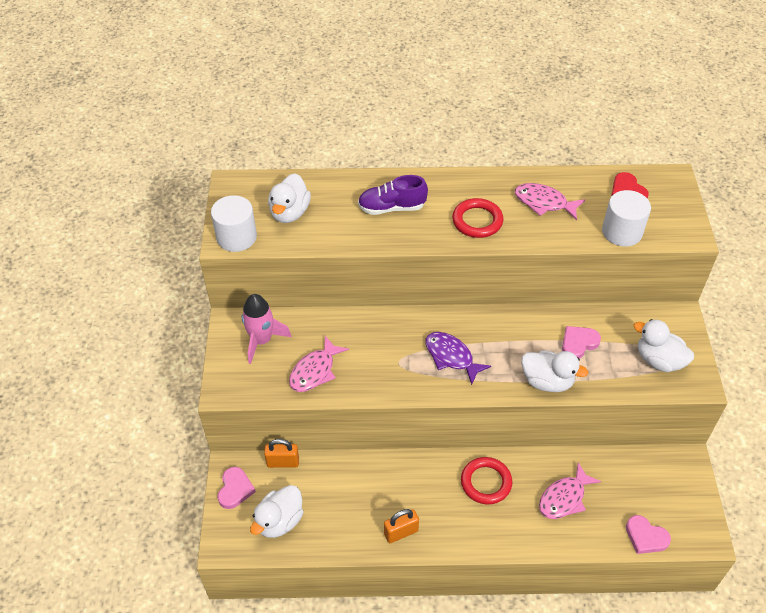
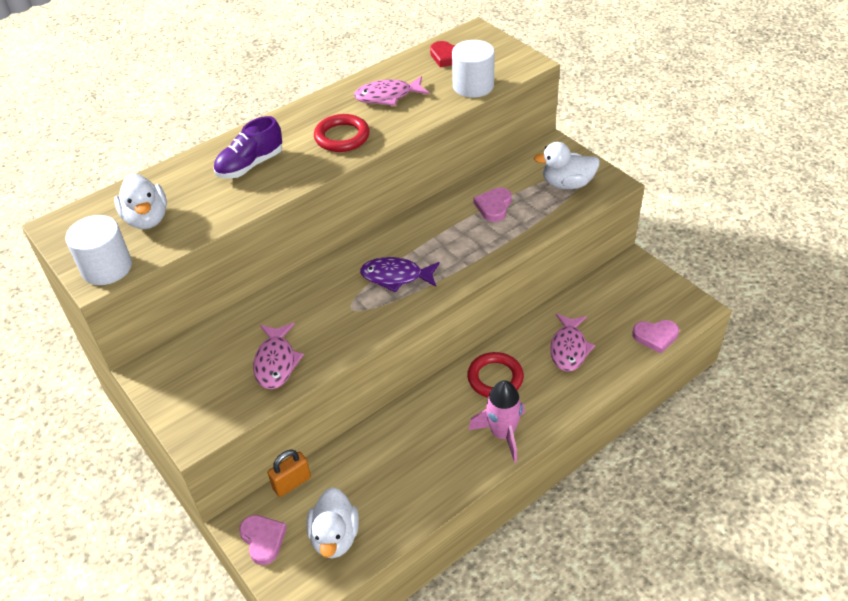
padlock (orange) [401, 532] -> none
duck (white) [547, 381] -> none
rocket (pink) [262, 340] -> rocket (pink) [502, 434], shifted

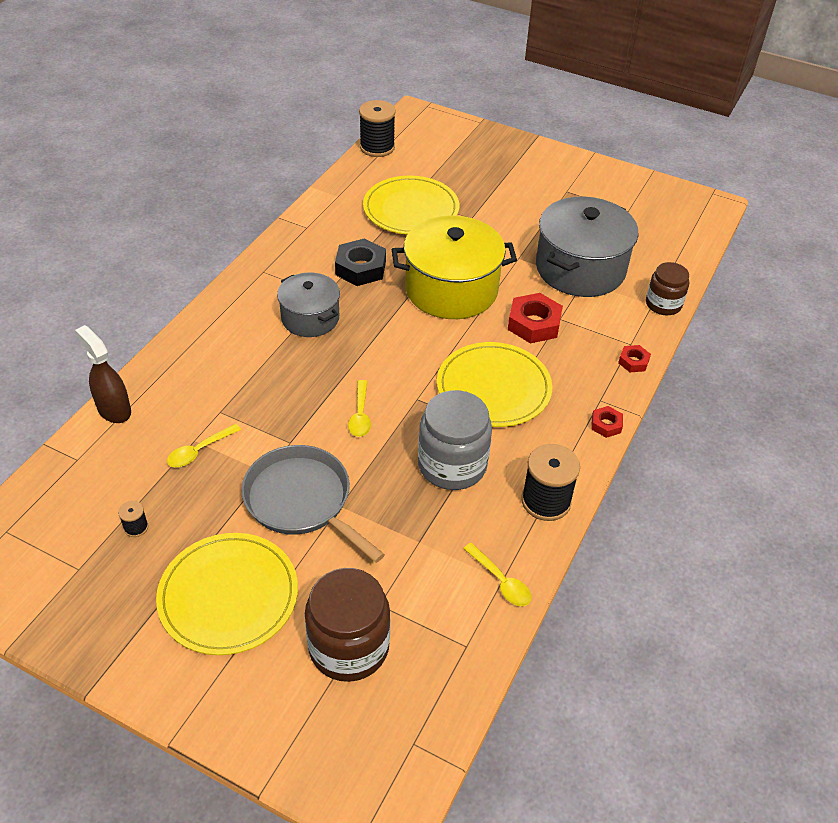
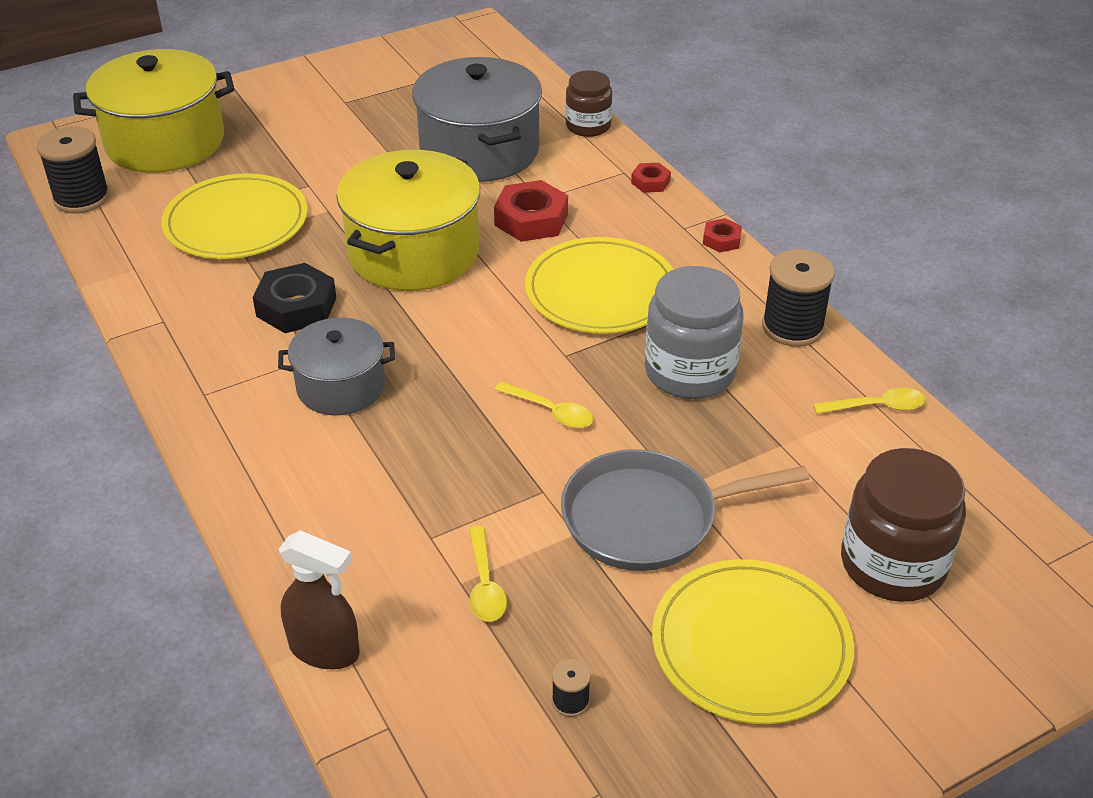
none -> pot (yellow) [165, 142]
spray bottle (brown) [114, 409] -> spray bottle (brown) [325, 650], 150 degrees counterclockwise

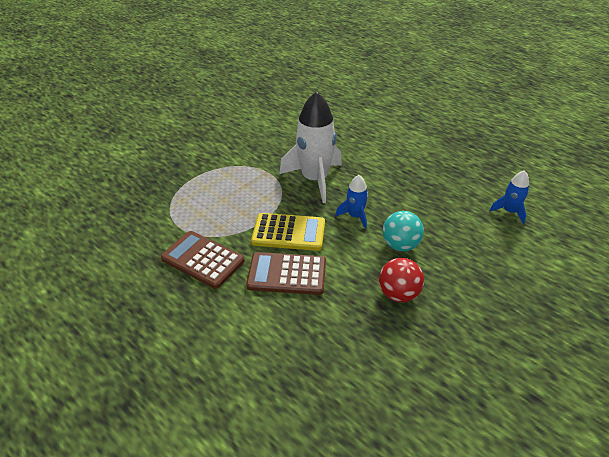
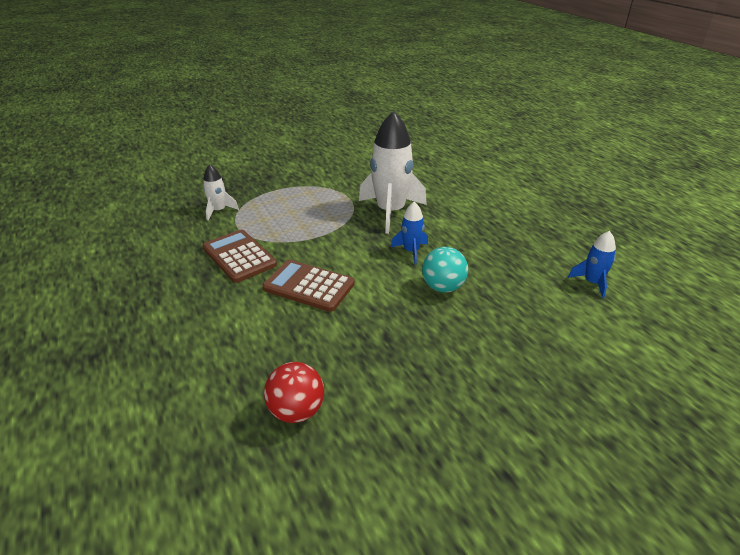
calculator (yellow) [288, 232] -> none
none -> rocket (white) [219, 211]
ball (red) [398, 294] -> ball (red) [296, 410], shifted

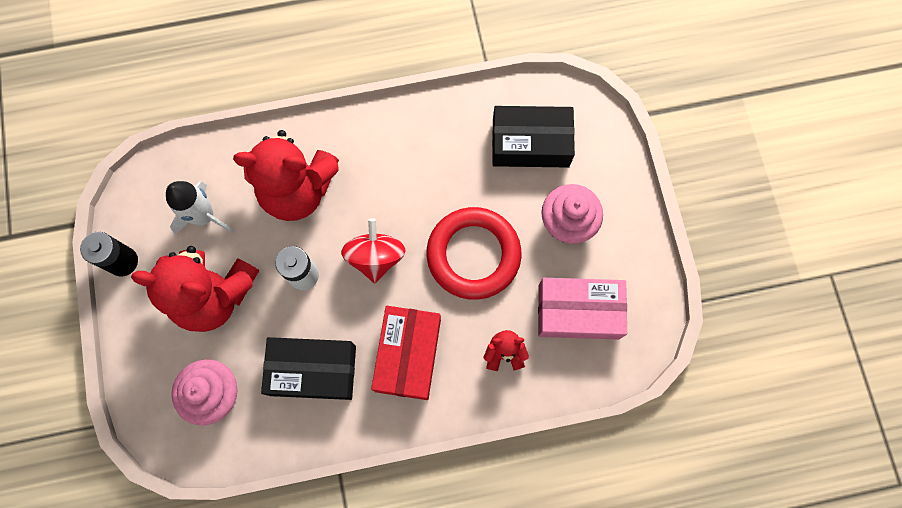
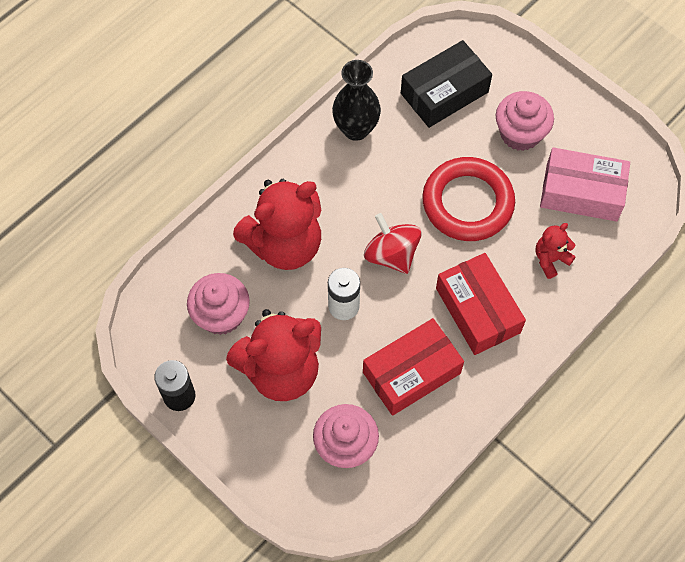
none -> vase (black) [356, 129]
rocket (white) [204, 216] -> cupcake (pink) [221, 315]
box (black) [313, 370] -> box (red) [411, 373]
box (pink) [578, 311] -> box (pink) [581, 192], 45 degrees clockwise

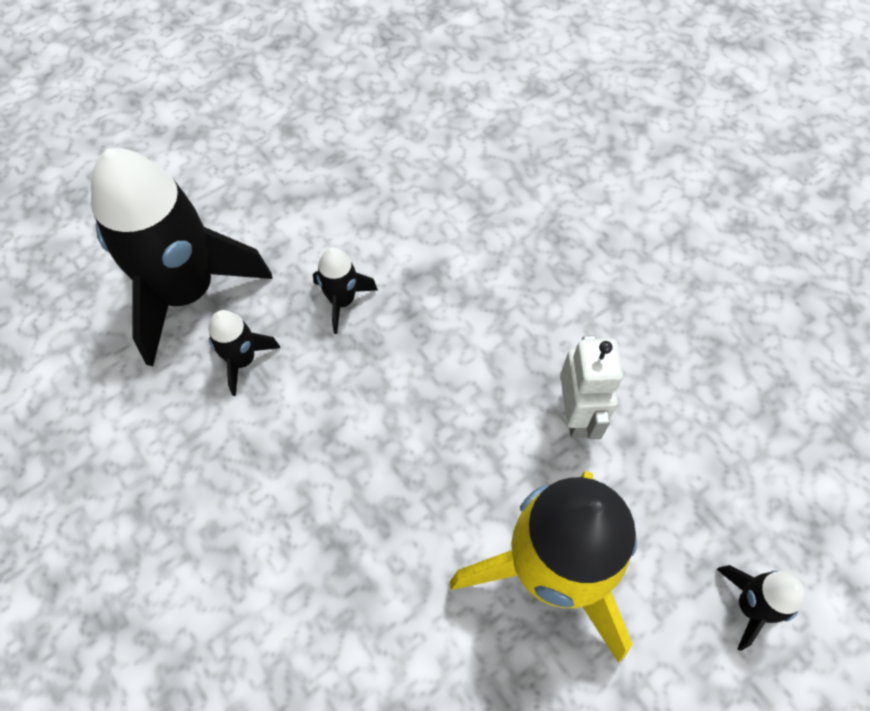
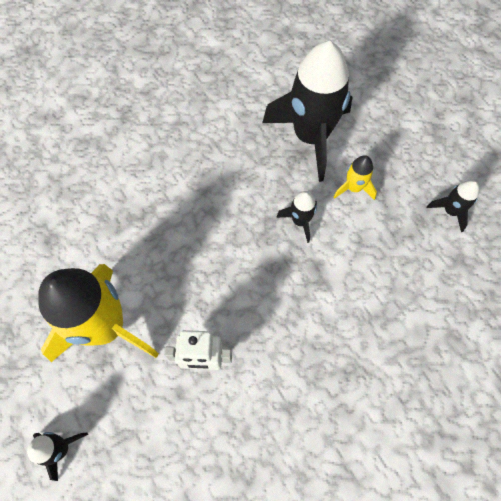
none -> rocket (yellow) [353, 188]
rocket (black) [243, 360] -> rocket (black) [450, 211], shifted

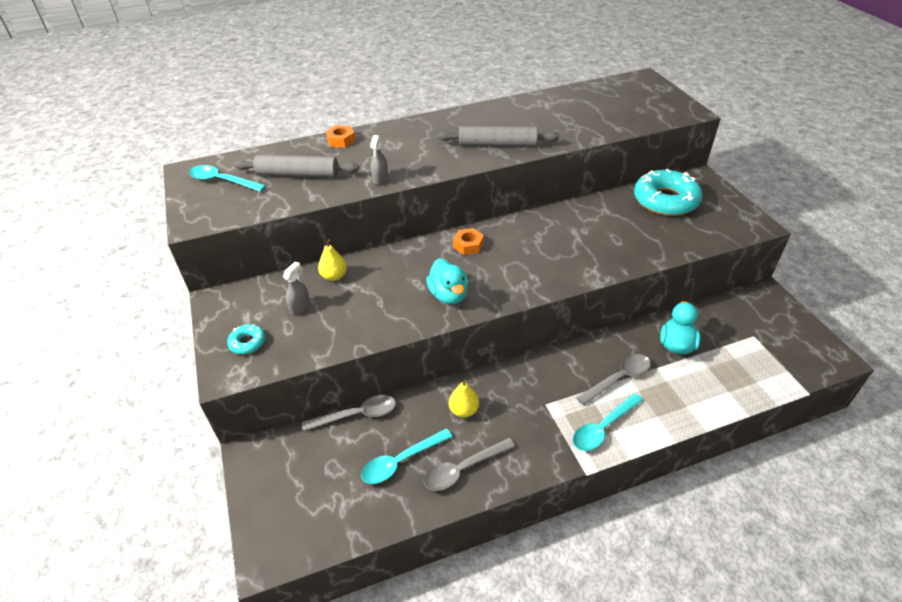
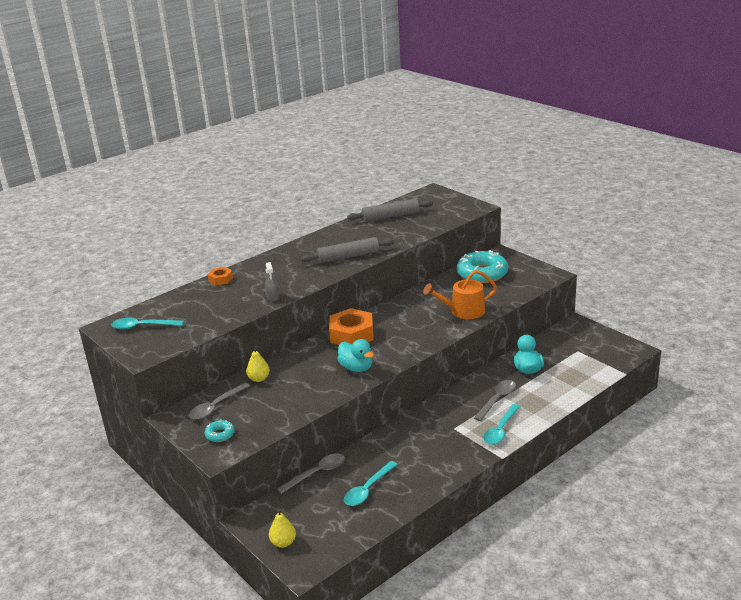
spray bottle (grey) [300, 306] -> none
none -> watering can (orange) [463, 311]
rolling pin (grey) [298, 174] -> rolling pin (grey) [391, 216], shifted
spoon (grey) [462, 469] -> spoon (grey) [216, 406], shifted
pear (yellow) [464, 410] -> pear (yellow) [283, 542], shifted
nut (orange) [468, 245] -> nut (orange) [352, 335], x1.97

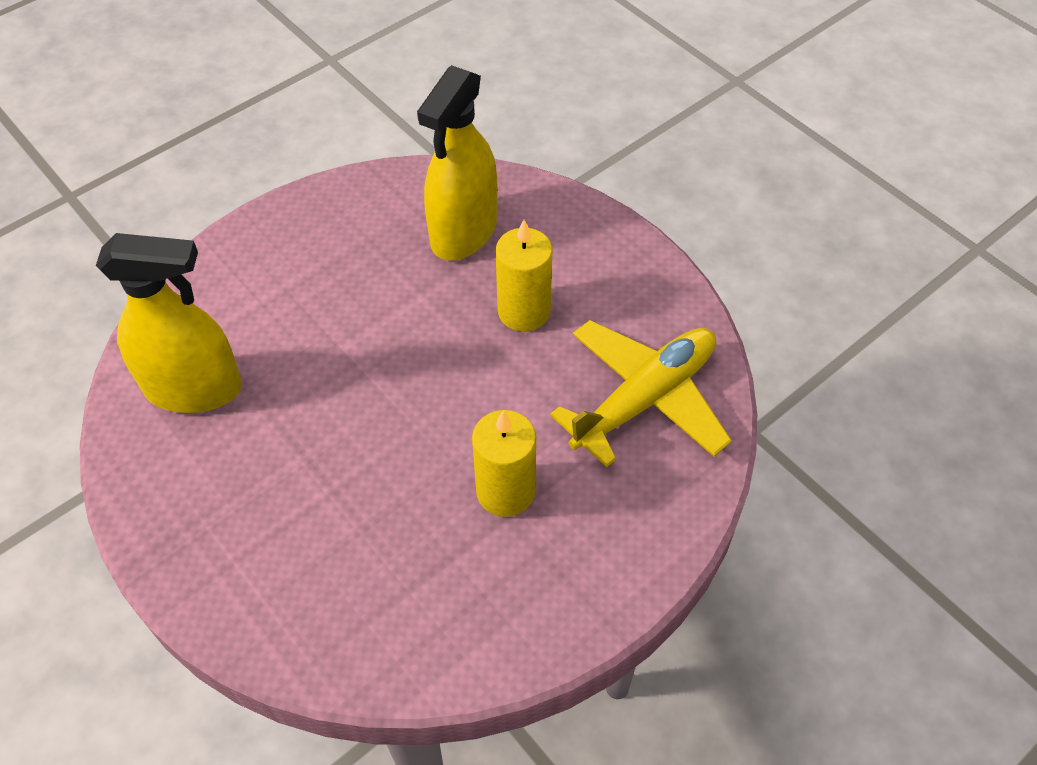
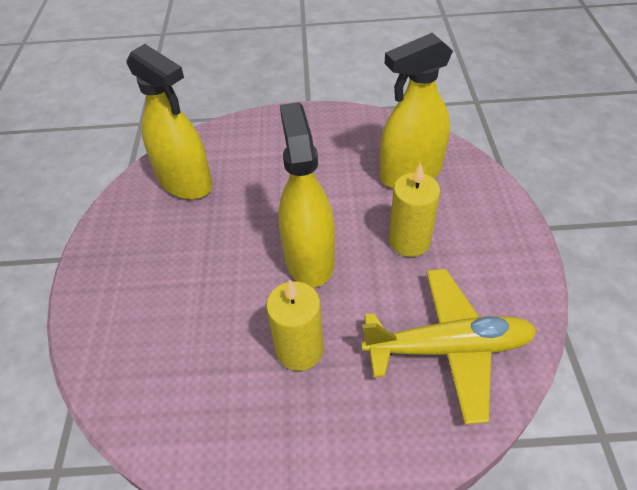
none -> spray bottle (yellow) [309, 259]

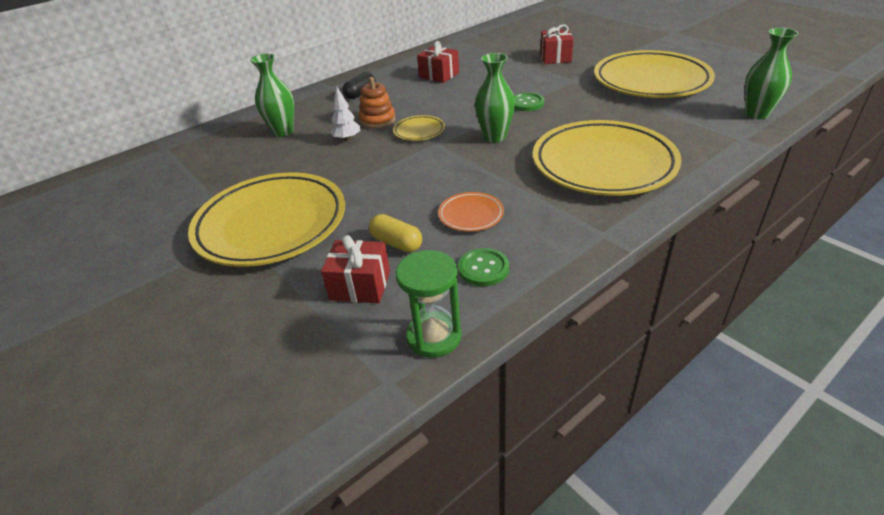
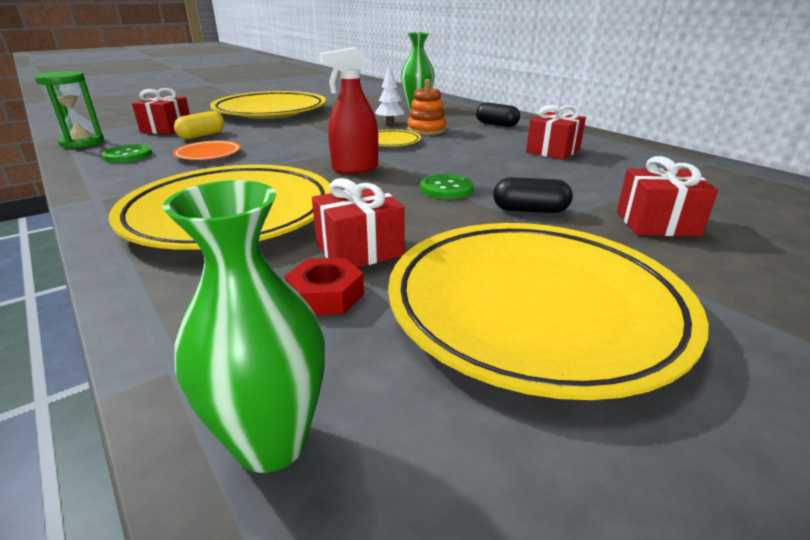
none -> nut (red) [326, 295]
none -> gift (red) [359, 250]
none -> capsule (black) [530, 210]
vase (green) [495, 137] -> spray bottle (red) [354, 168]

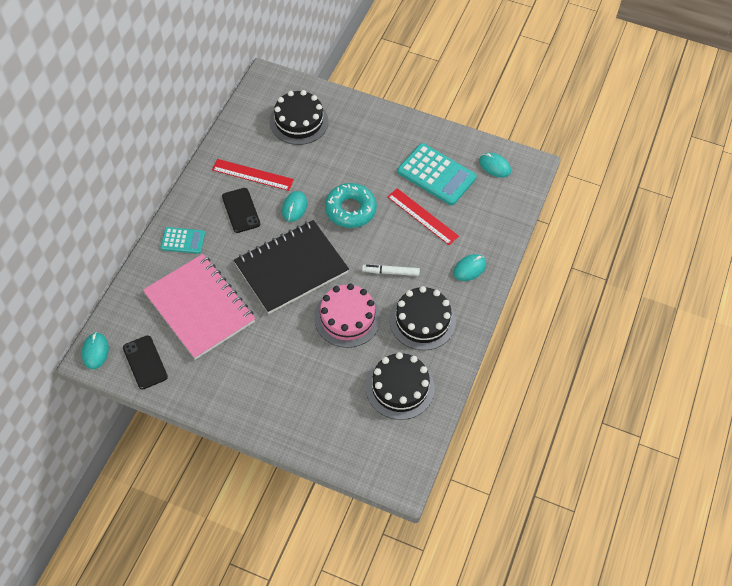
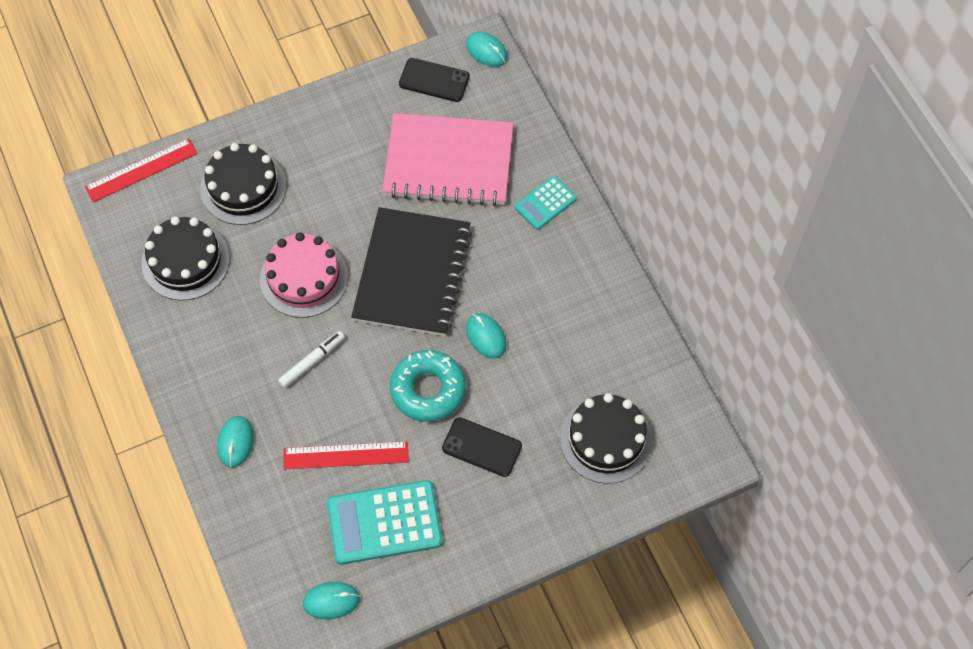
ruler (red) [252, 175] -> ruler (red) [141, 170], shifted
phone (black) [241, 210] -> phone (black) [481, 447], shifted
cake (black) [422, 320] -> cake (black) [243, 187], shifted

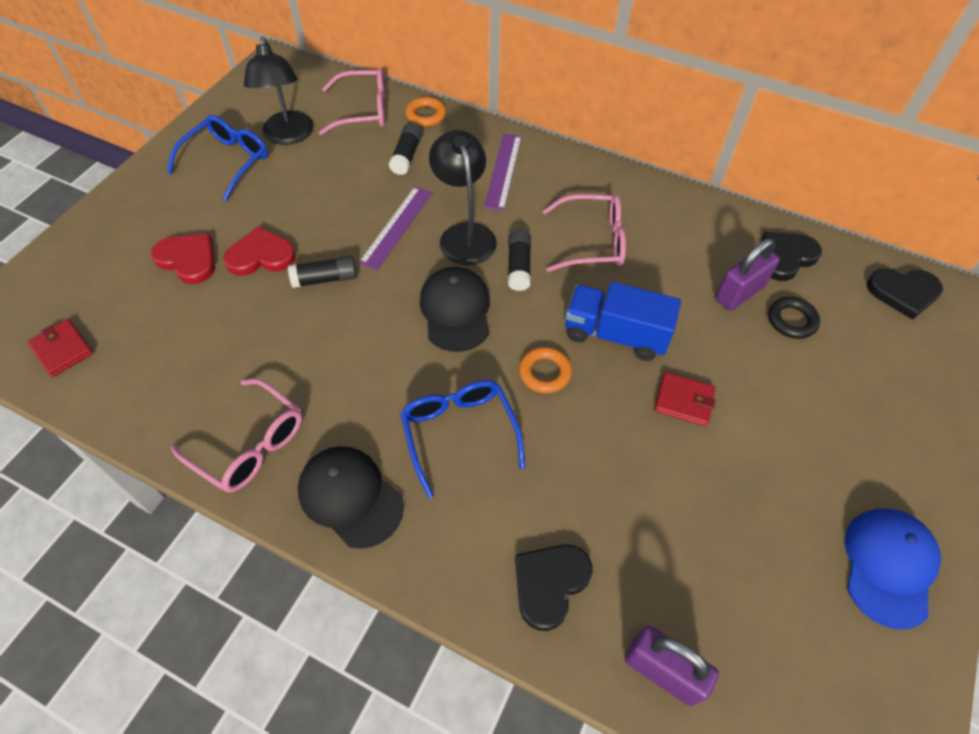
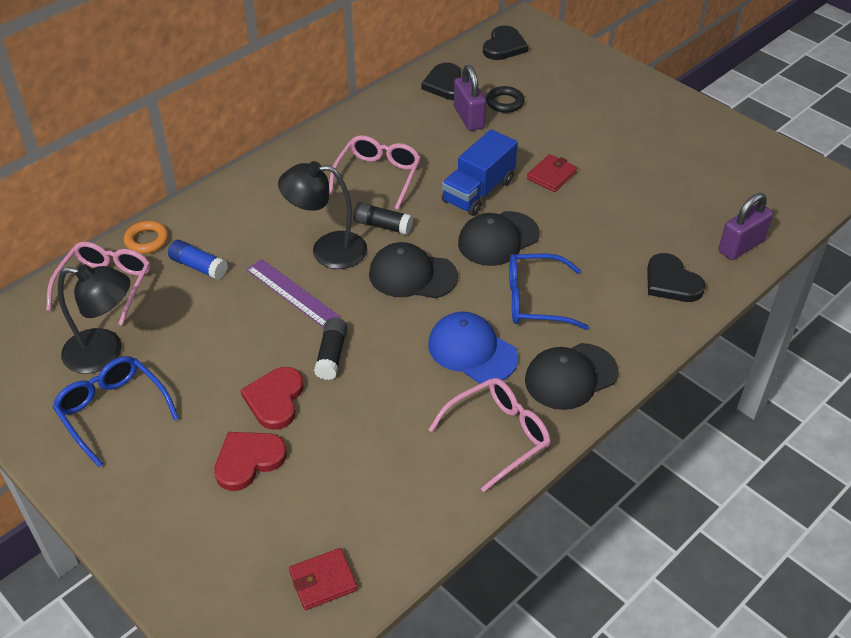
ruler (purple) [503, 171] -> none
cap (blue) [888, 566] -> cap (blue) [472, 351], shifted
ring (orange) [544, 373] -> cap (black) [498, 239]
glue stick (black) [407, 156] -> glue stick (blue) [199, 266]

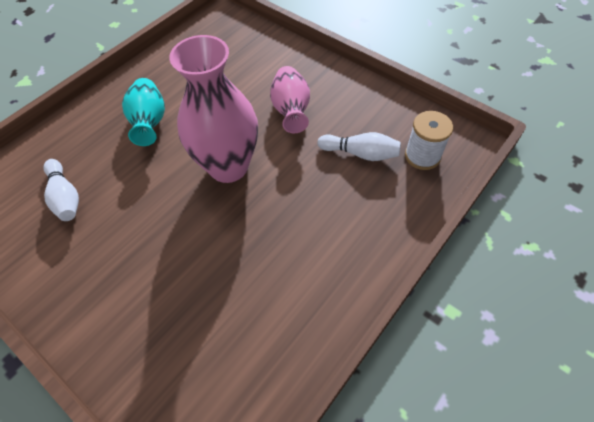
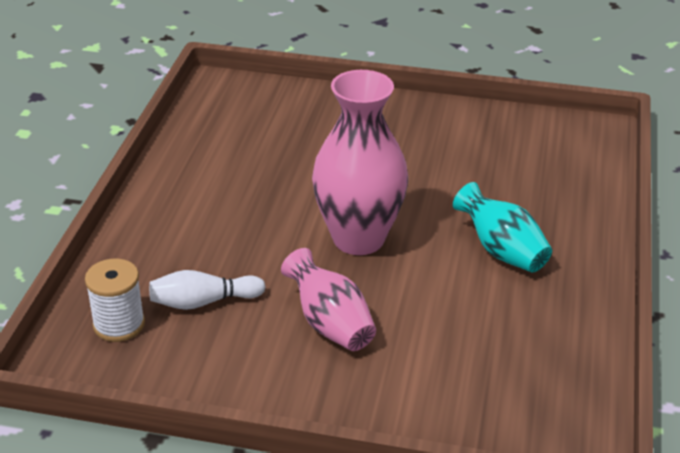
bowling pin (white) [65, 197] -> none

